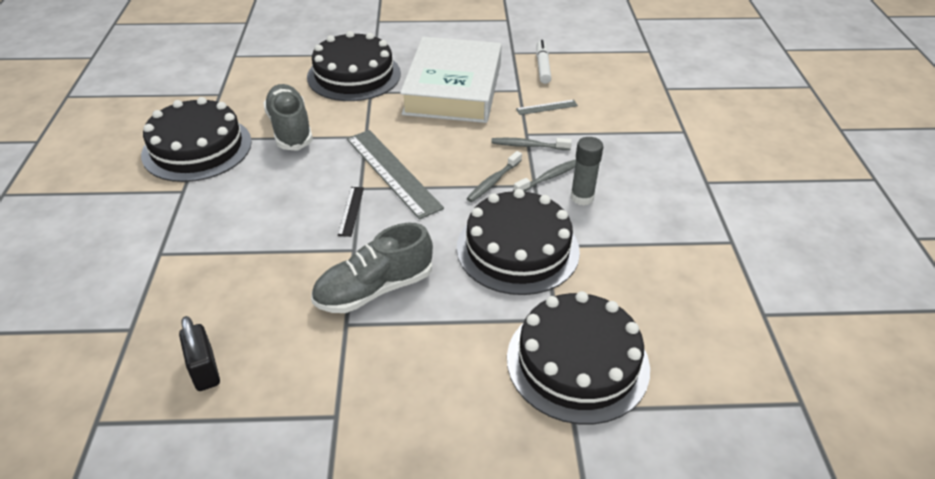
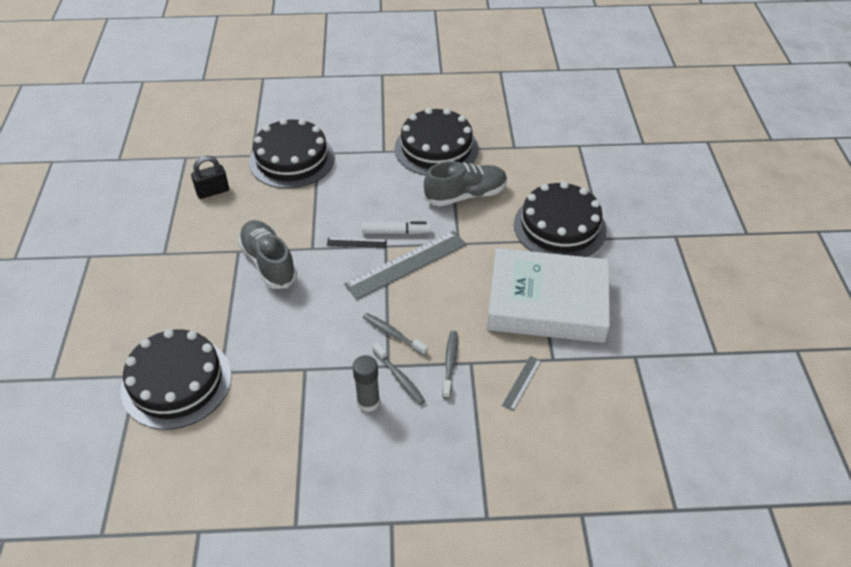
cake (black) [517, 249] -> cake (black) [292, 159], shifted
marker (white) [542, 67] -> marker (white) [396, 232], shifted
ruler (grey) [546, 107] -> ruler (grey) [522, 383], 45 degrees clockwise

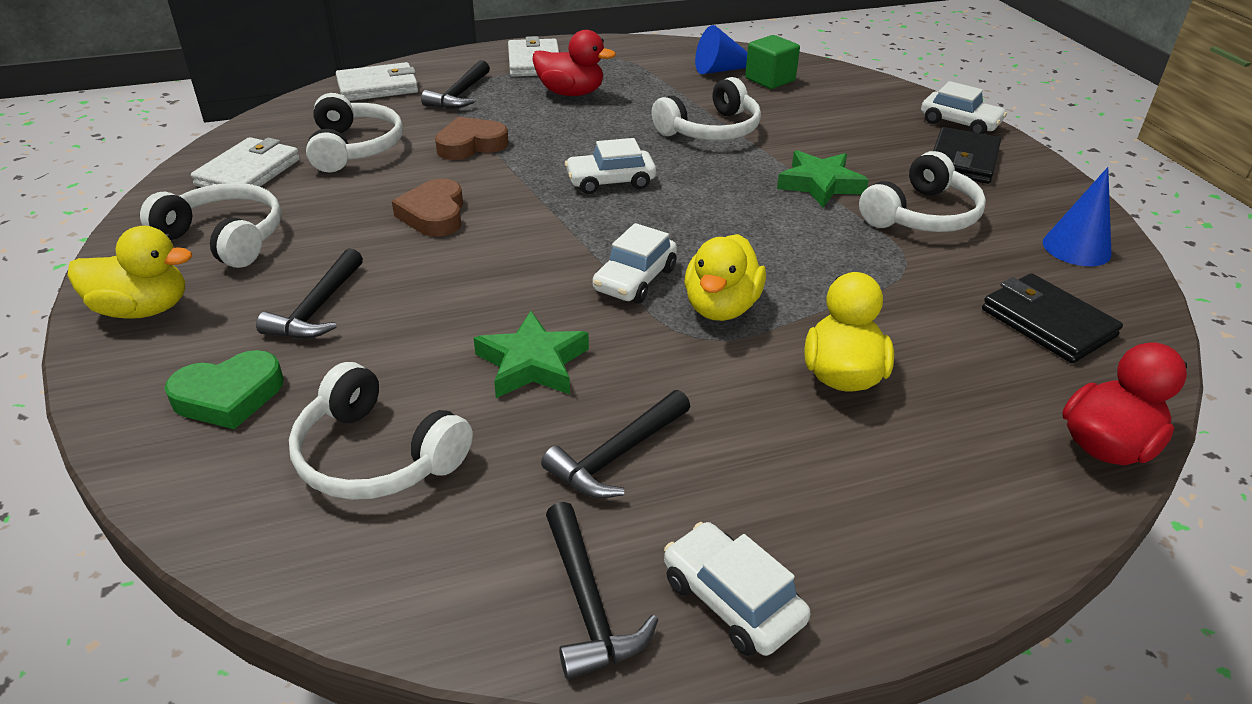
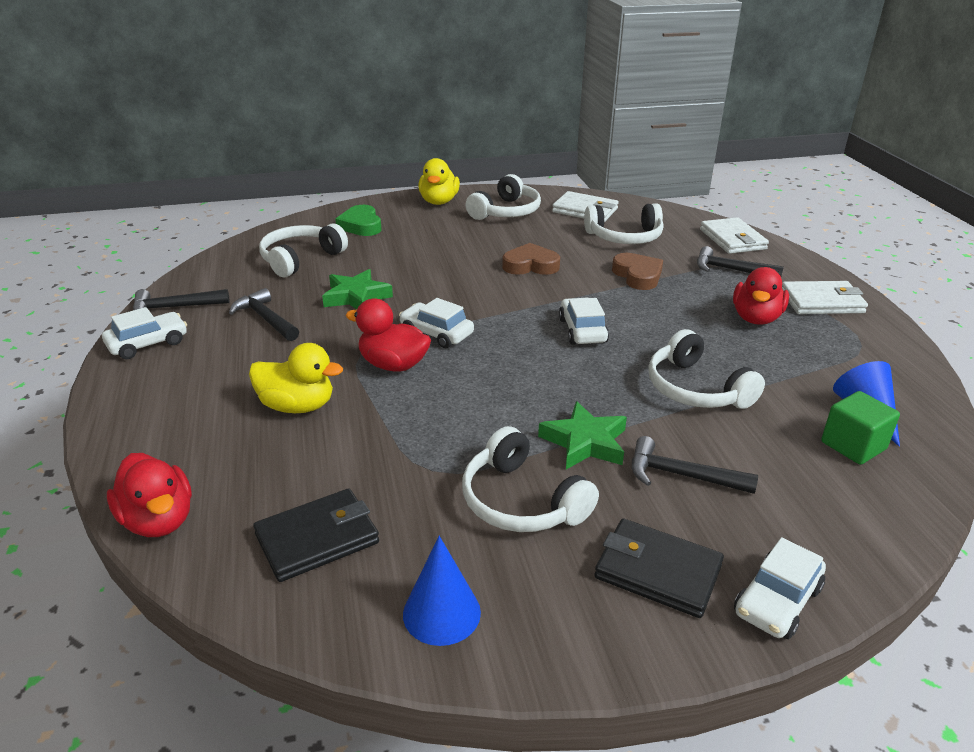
hammer (black) [318, 308] -> hammer (black) [681, 475], shifted
duck (yellow) [721, 307] -> duck (red) [393, 365]

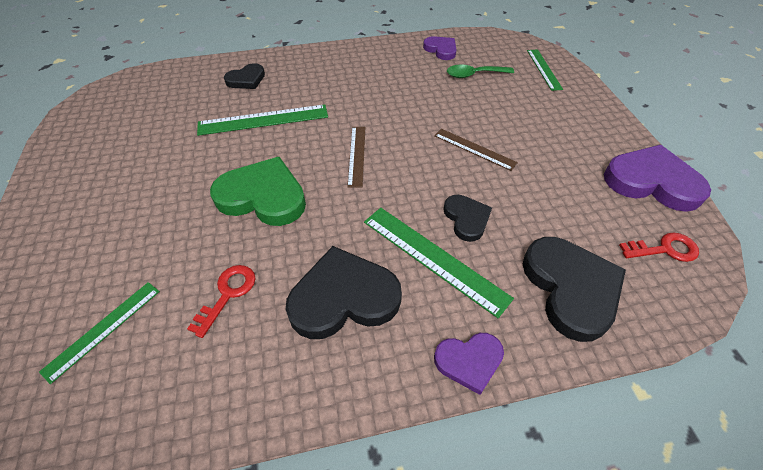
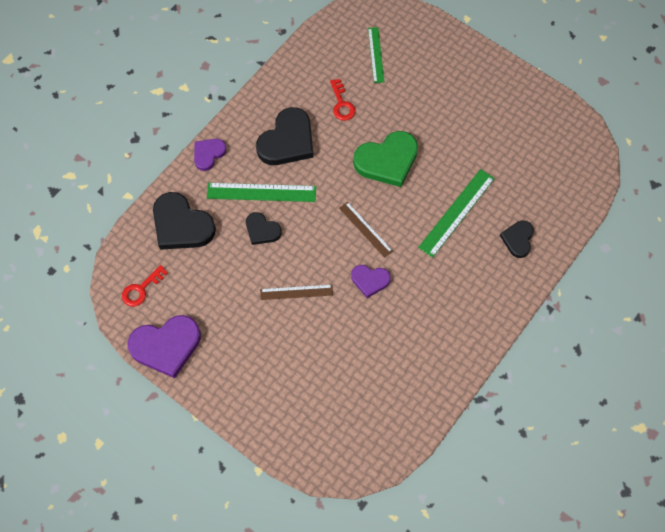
spoon (green) [474, 75] -> none
ruler (green) [544, 69] -> none
heart (purple) [441, 50] -> heart (purple) [370, 280], shifted

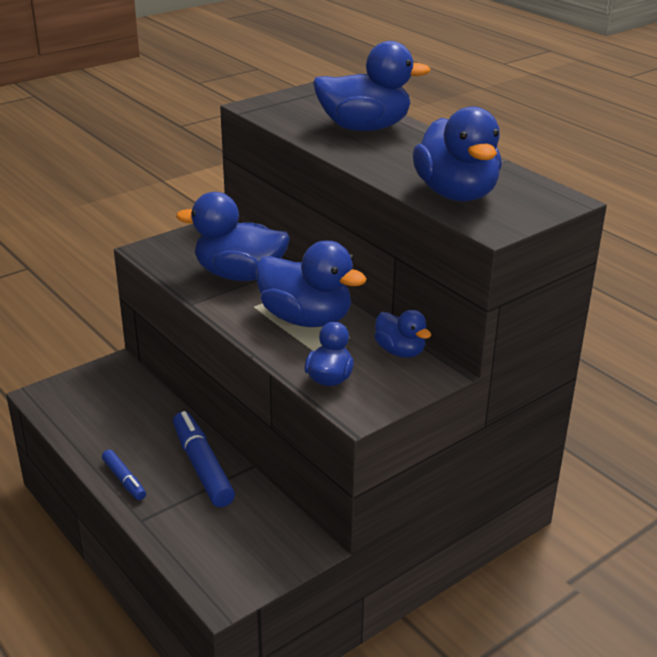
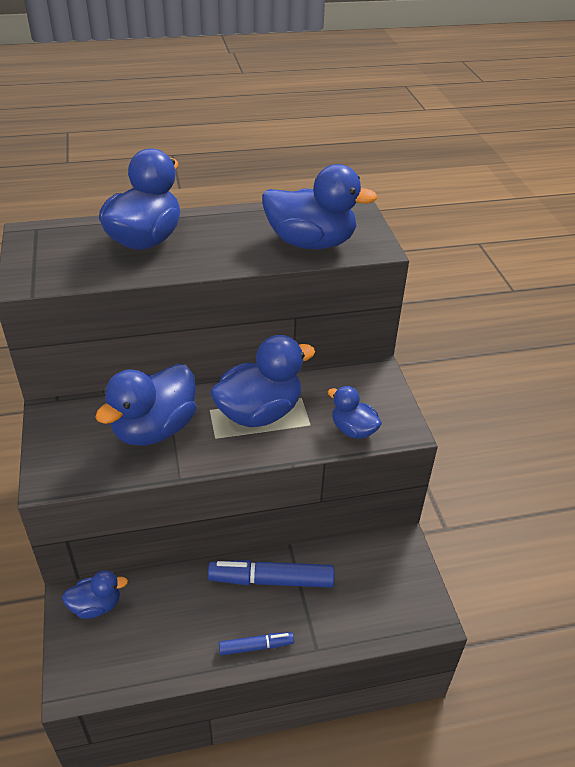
duck (blue) [400, 351] -> duck (blue) [96, 605], shifted

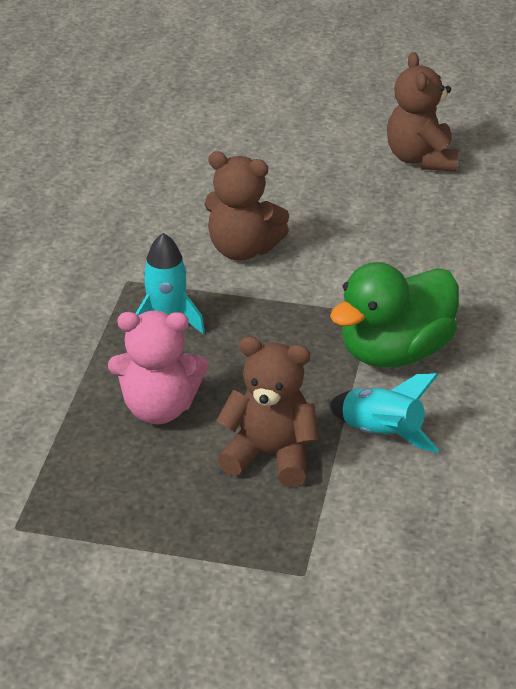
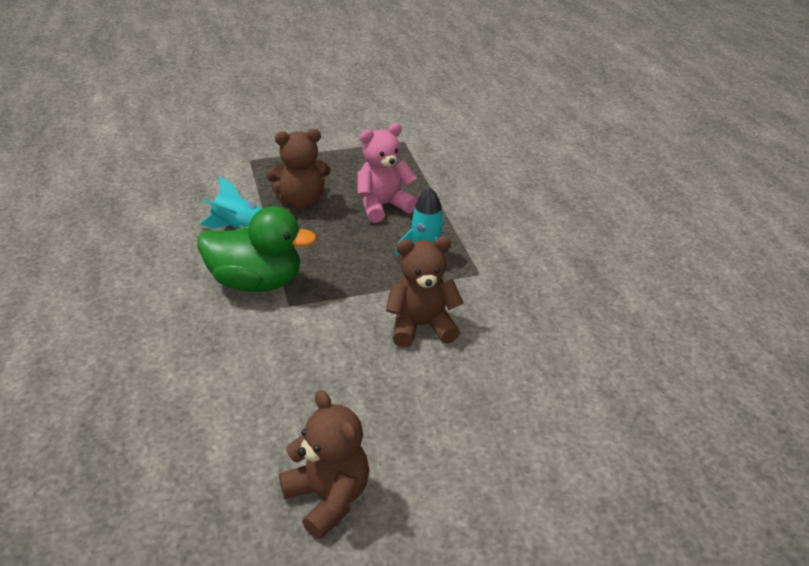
duck (green) [395, 352] -> duck (green) [256, 282], 75 degrees clockwise

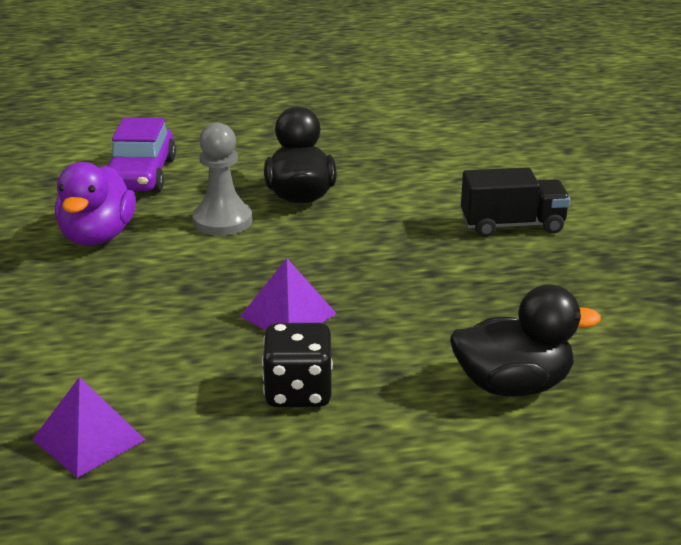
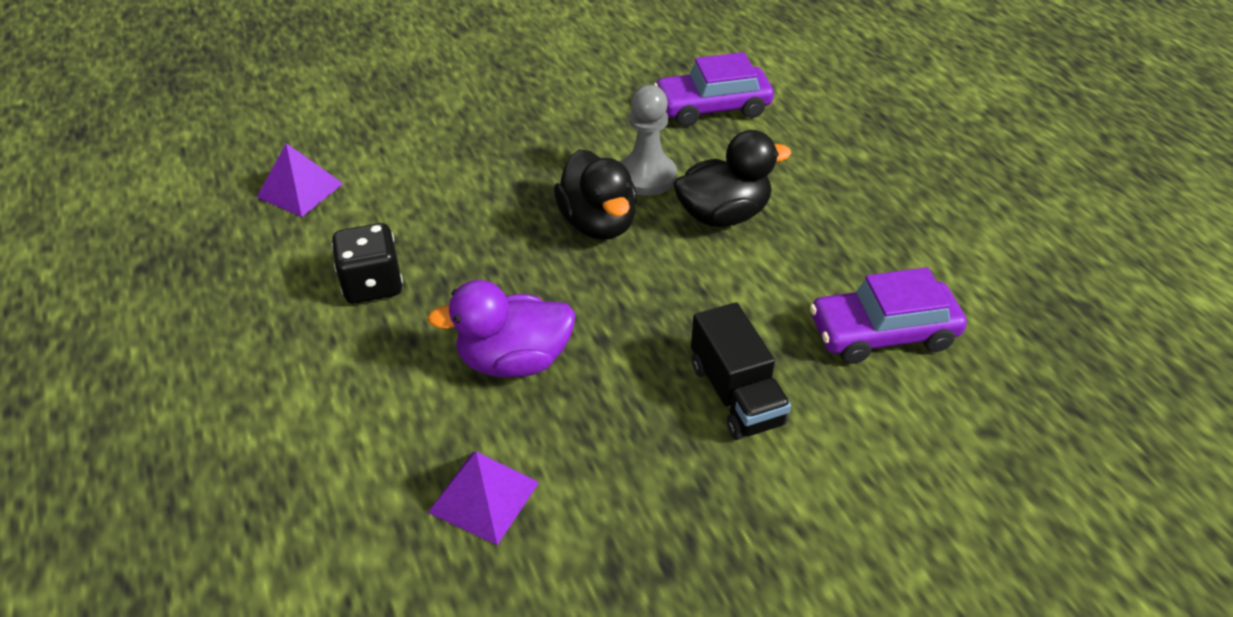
none -> car (purple) [882, 333]
duck (purple) [97, 236] -> duck (purple) [514, 360], shifted
pyramid (purple) [288, 315] -> pyramid (purple) [484, 497], shifted
duck (black) [513, 385] -> duck (black) [598, 223], shifted

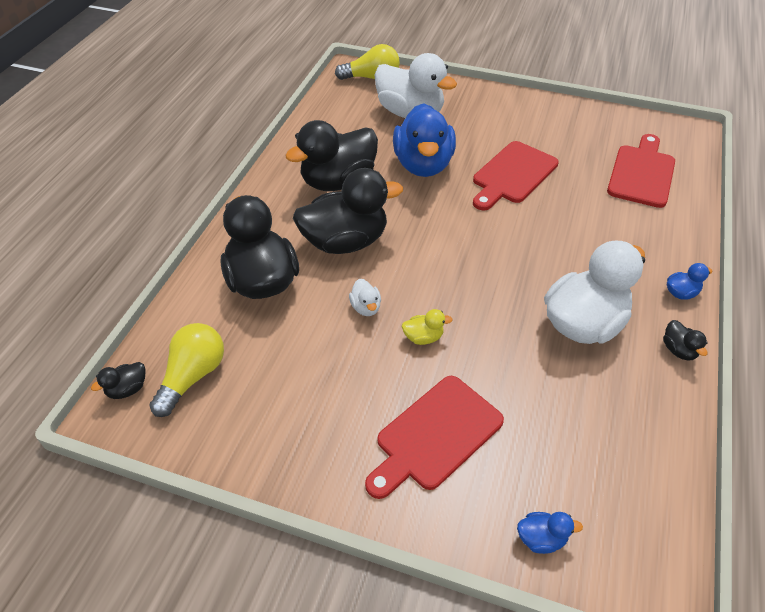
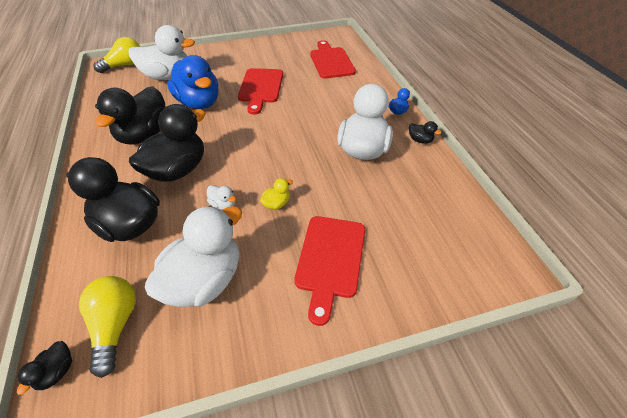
duck (blue) [541, 538] -> none
none -> duck (white) [205, 280]

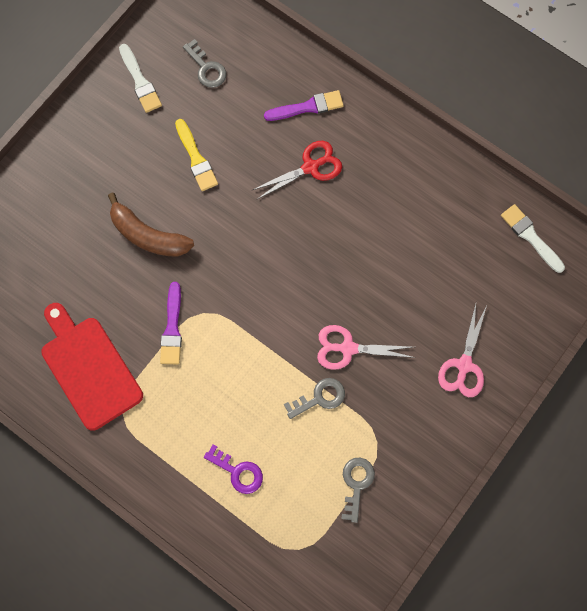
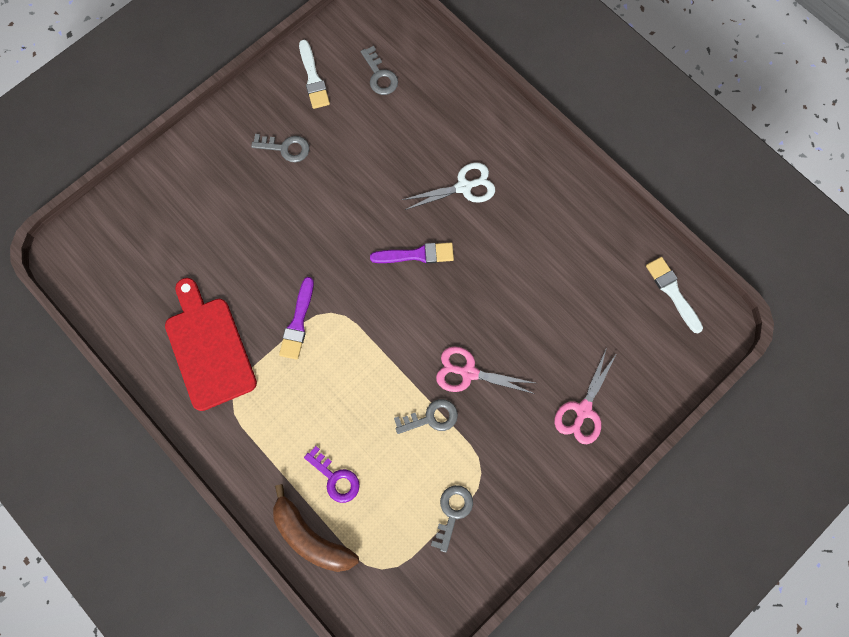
brush (yellow) [196, 158] -> none
none -> key (grey) [286, 148]
banana (brown) [148, 235] -> banana (brown) [311, 537], shifted
brush (purple) [307, 107] -> brush (purple) [416, 255], shifted
scissors (red) [310, 167] -> scissors (white) [464, 187]

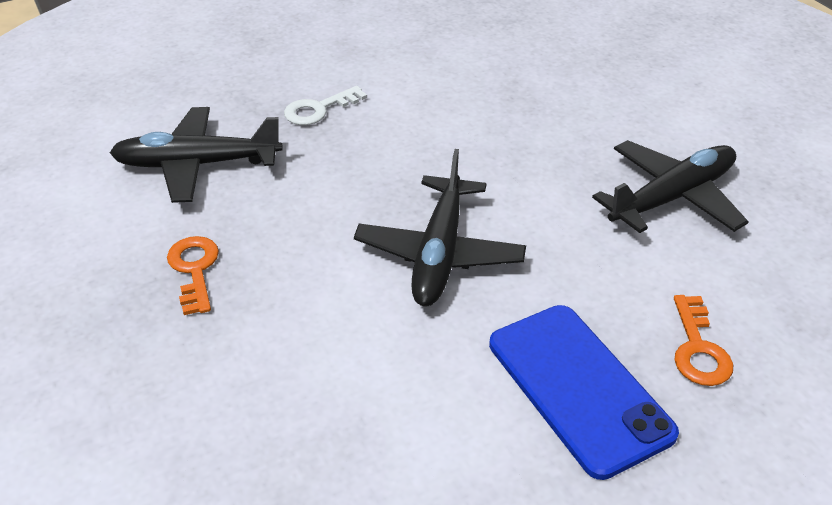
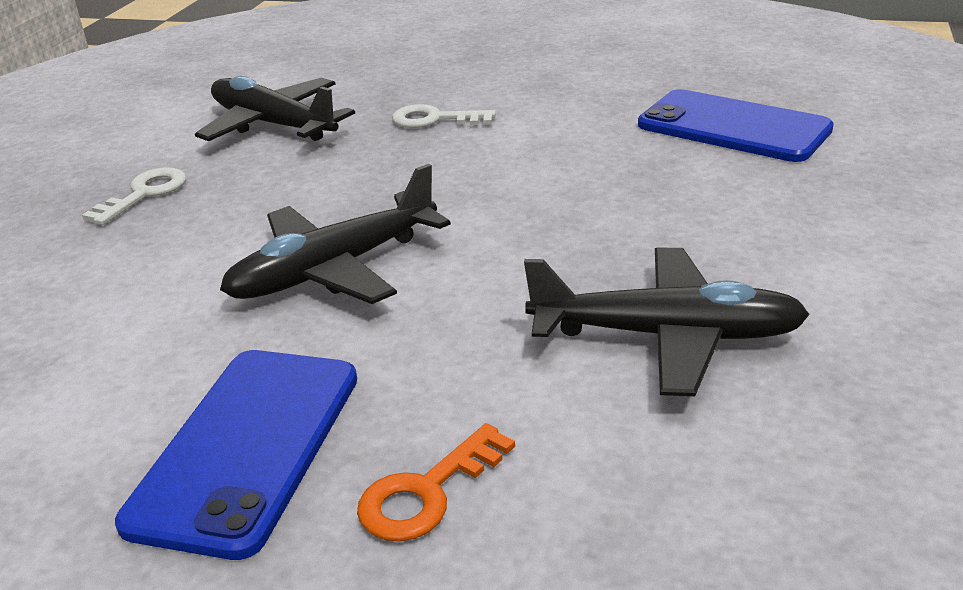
none -> phone (blue) [733, 127]
key (orange) [194, 269] -> key (white) [145, 193]

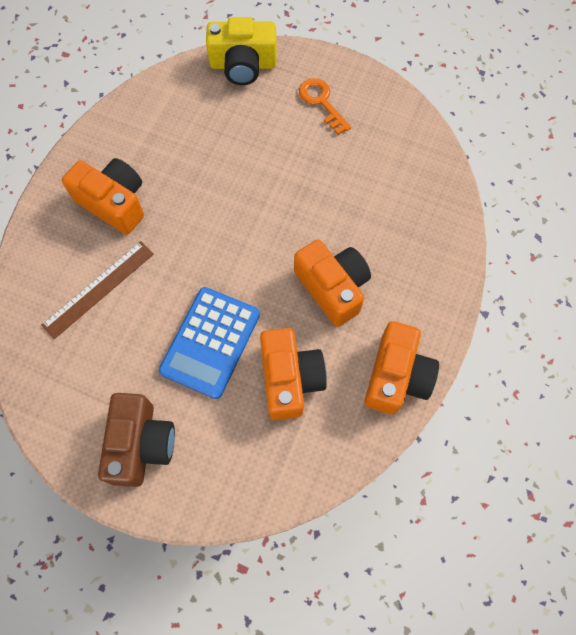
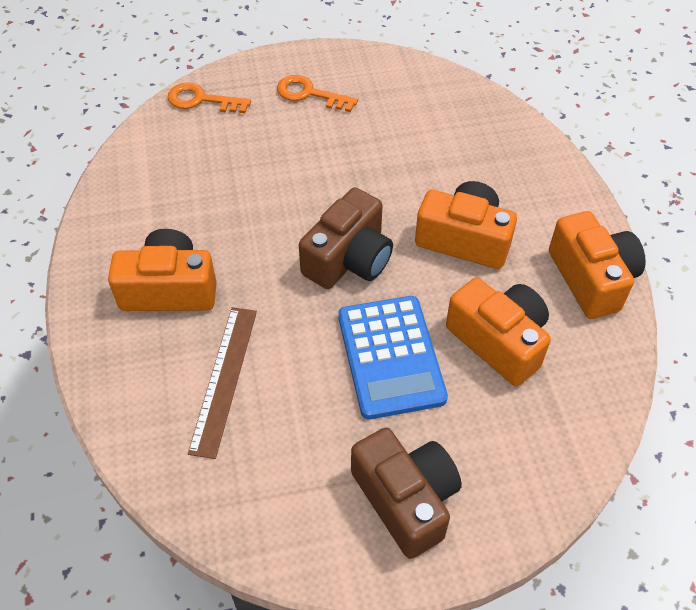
none -> camera (brown) [349, 259]
camera (yellow) [243, 65] -> key (orange) [201, 100]

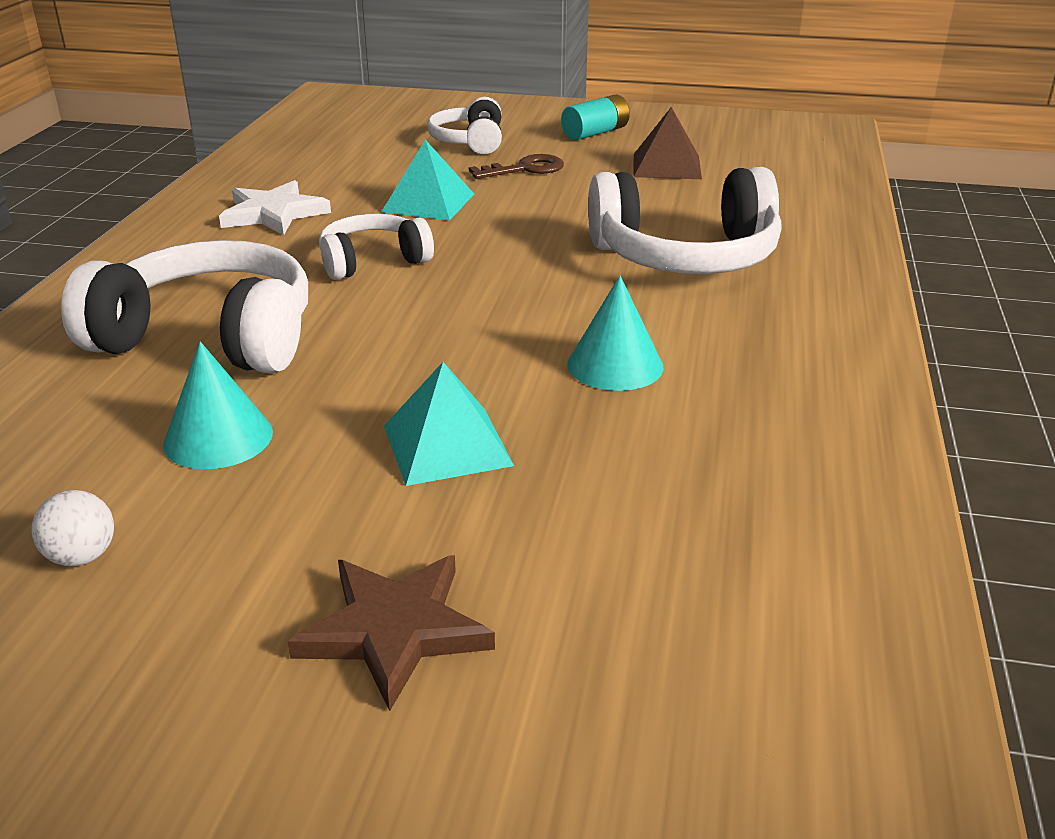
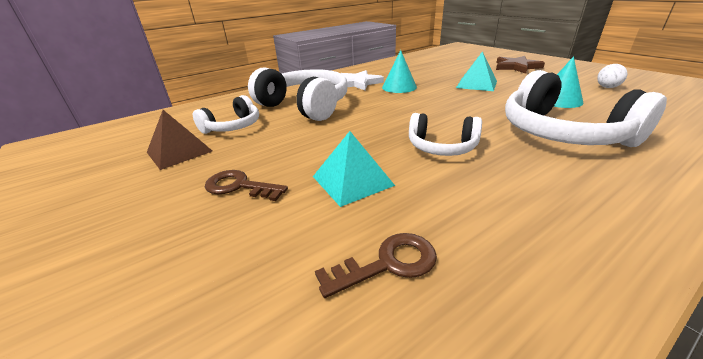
battery (turquoise) [595, 133] -> none
none -> key (brown) [387, 264]
star (white) [273, 213] -> star (white) [358, 83], shifted
headphones (white) [469, 142] -> headphones (white) [233, 127], shifted

